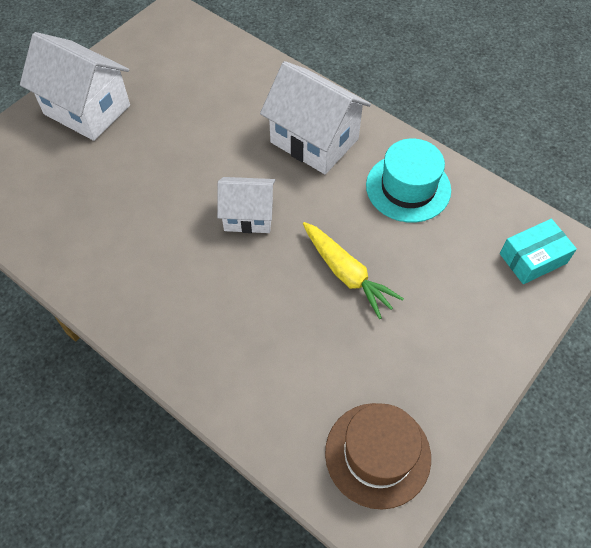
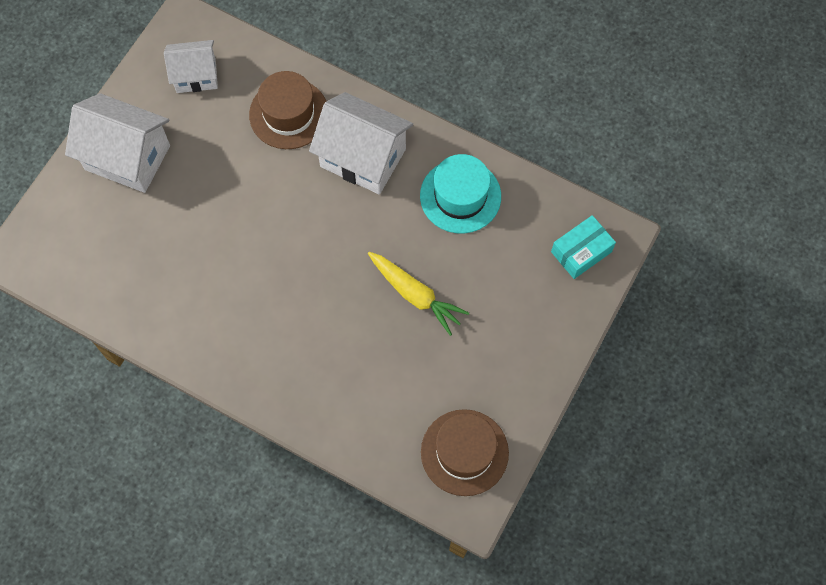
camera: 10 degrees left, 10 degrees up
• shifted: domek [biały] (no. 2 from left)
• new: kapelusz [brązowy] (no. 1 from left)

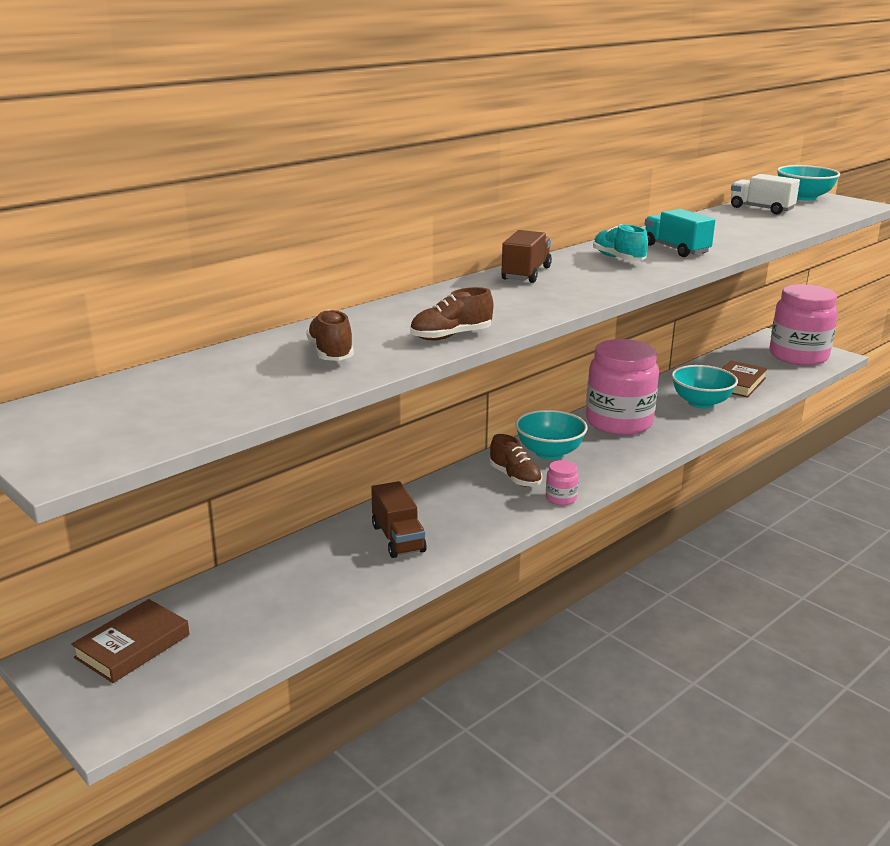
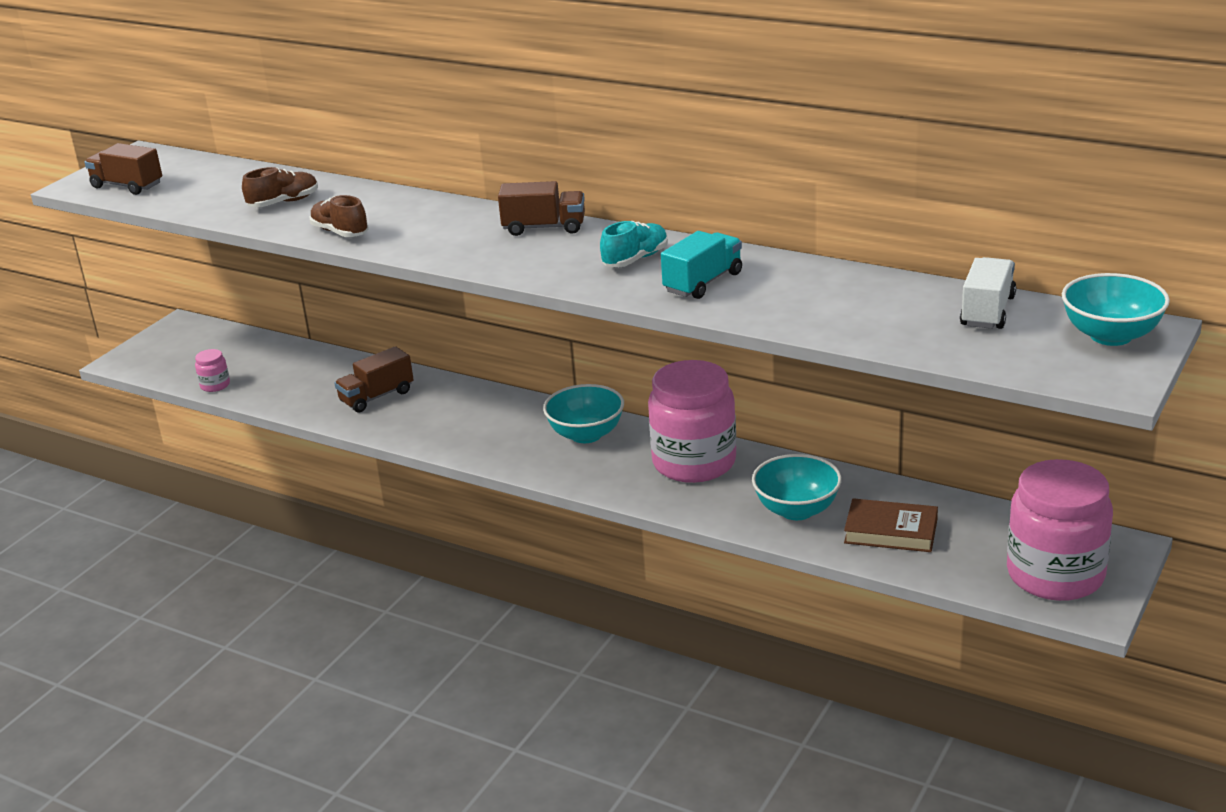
camera: 75 degrees right, 5 degrees up
• gone: książka [brązowy] (no. 1 from left)
• gone: but [brązowy] (no. 3 from left)
• shifted: słoik [różowy] (no. 1 from left)
• new: ciężarówka [brązowy] (no. 1 from left)

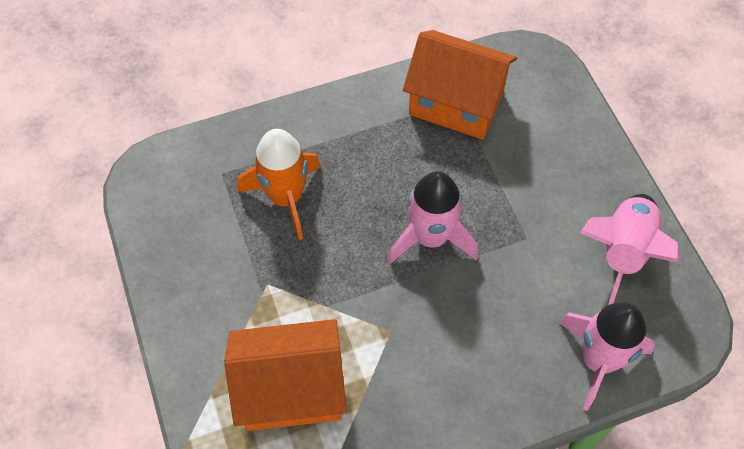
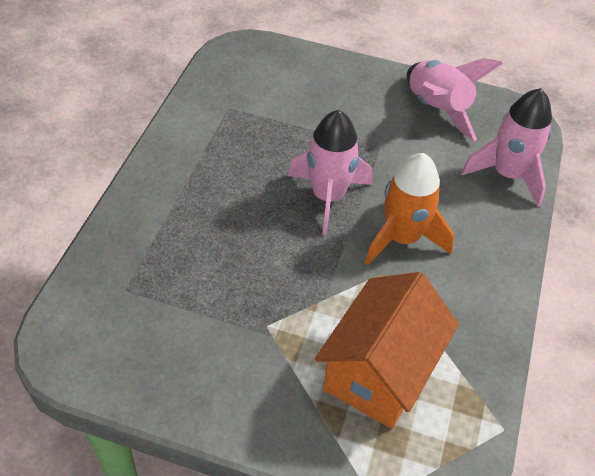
camera: 55 degrees left, 10 degrees down
• shifted: rakieta [pomarańczowy]
• gone: domek [pomarańczowy] (no. 2 from left)

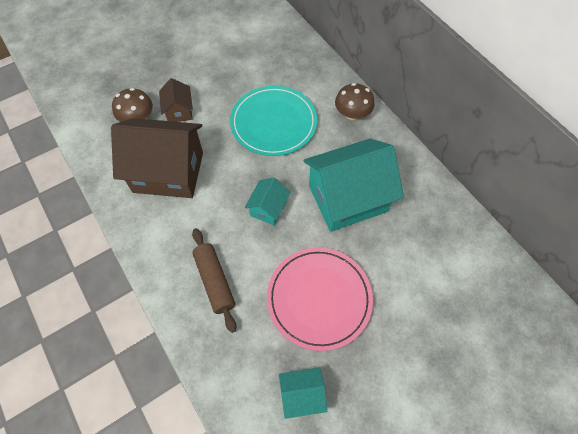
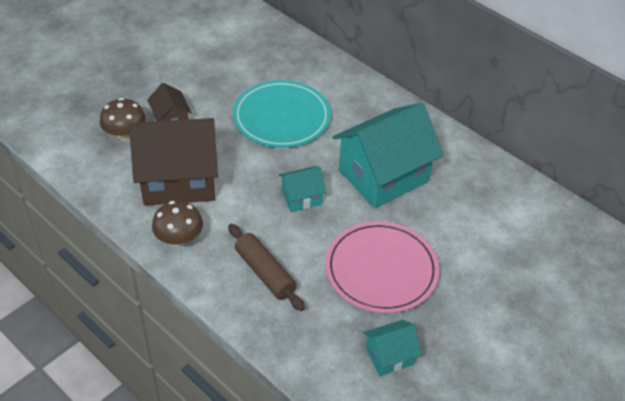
camera: 15 degrees left, 15 degrees down
• rotated: domek [turkusowy] (no. 1 from left) 60 degrees clockwise
• shifted: grzyb [brązowy] (no. 2 from left)

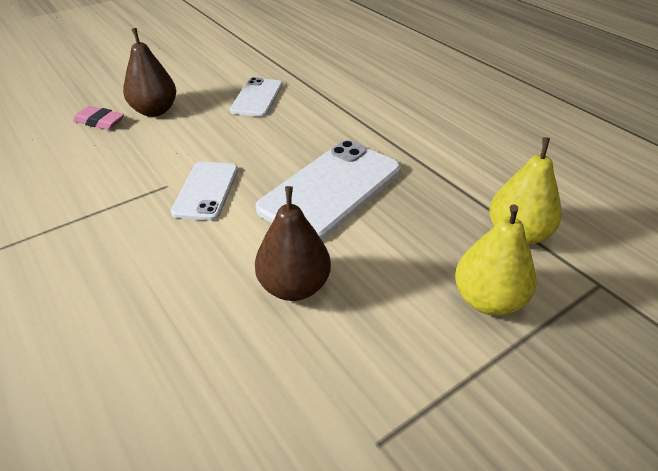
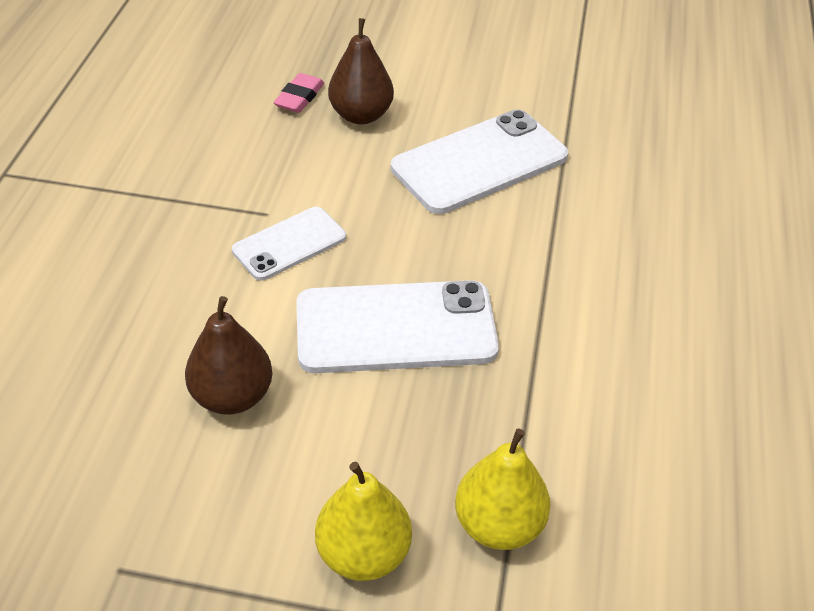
camera: 45 degrees right, 5 degrees up
• rotated: gumka do mazania [różowy] 45 degrees clockwise
• scaled: telefon [biały] (no. 2 from left in the first image) x1.71

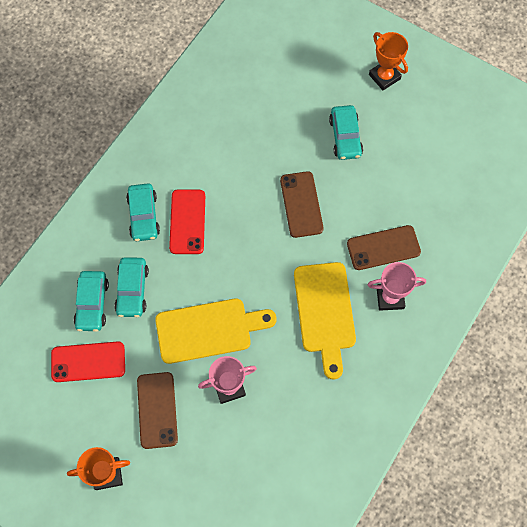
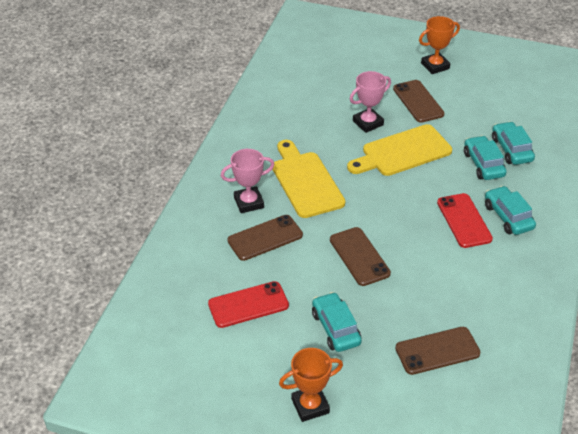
camera: 165 degrees right, 25 degrees down
• shifted: telefon [czerwony] (no. 1 from left)
• rotated: puchar [pomarańczowy] (no. 2 from left in the first image) 60 degrees counterclockwise
• new: telefon [brązowy] (no. 4 from left)

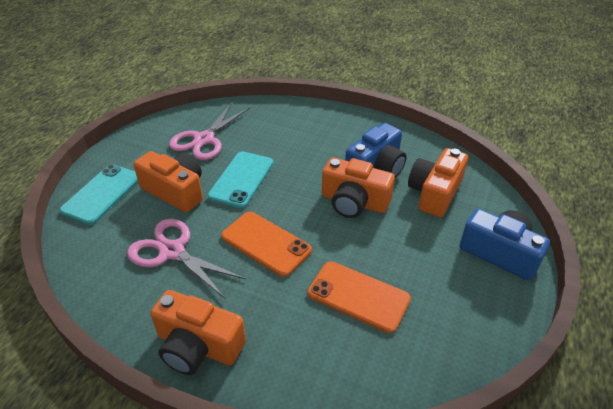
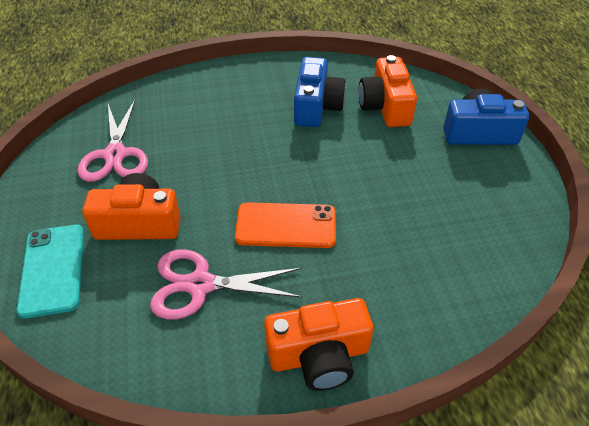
camera: 35 degrees left, 5 degrees up
• gone: telefon [turkusowy] (no. 2 from left)
• gone: telefon [pomarańczowy] (no. 2 from left)
• gone: aparat fotograficzny [pomarańczowy] (no. 3 from left)

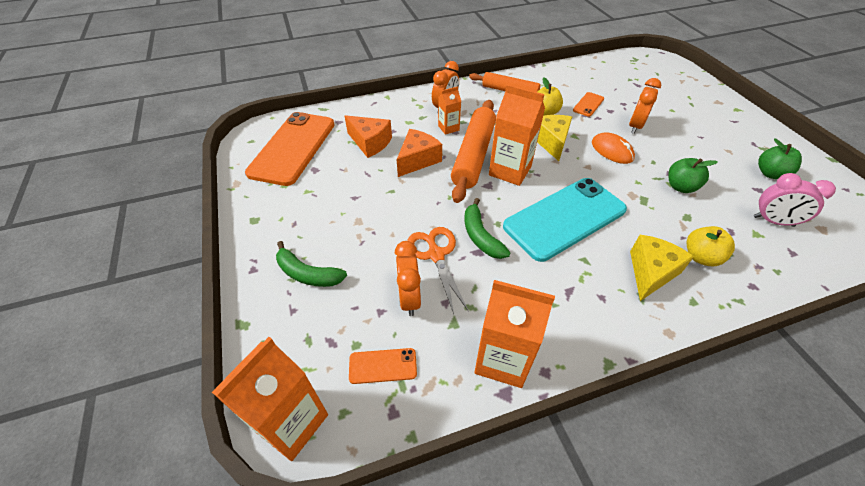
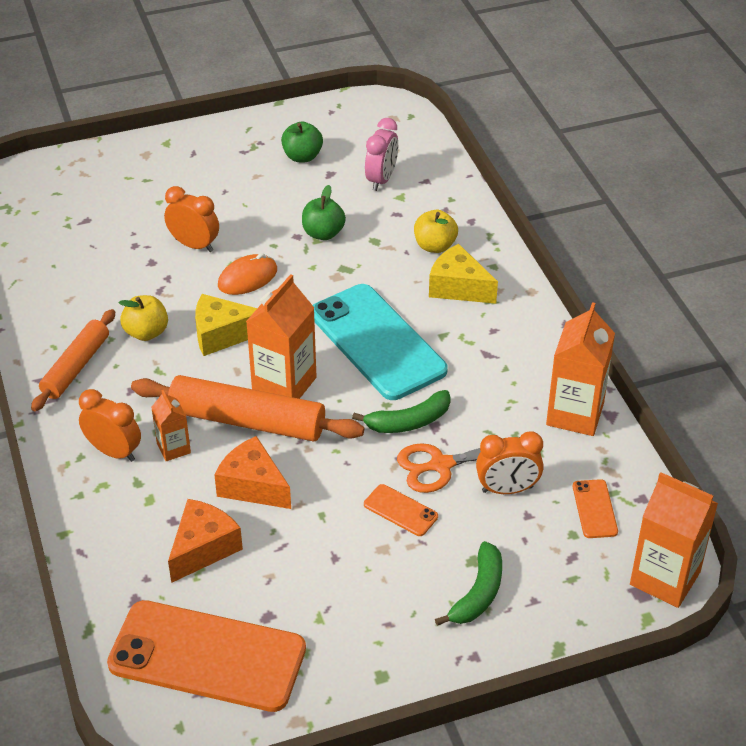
camera: 90 degrees left, 5 degrees down
• shifted: telefon [pomarańczowy] (no. 3 from left in the first image) to telefon [pomarańczowy] (no. 2 from left)

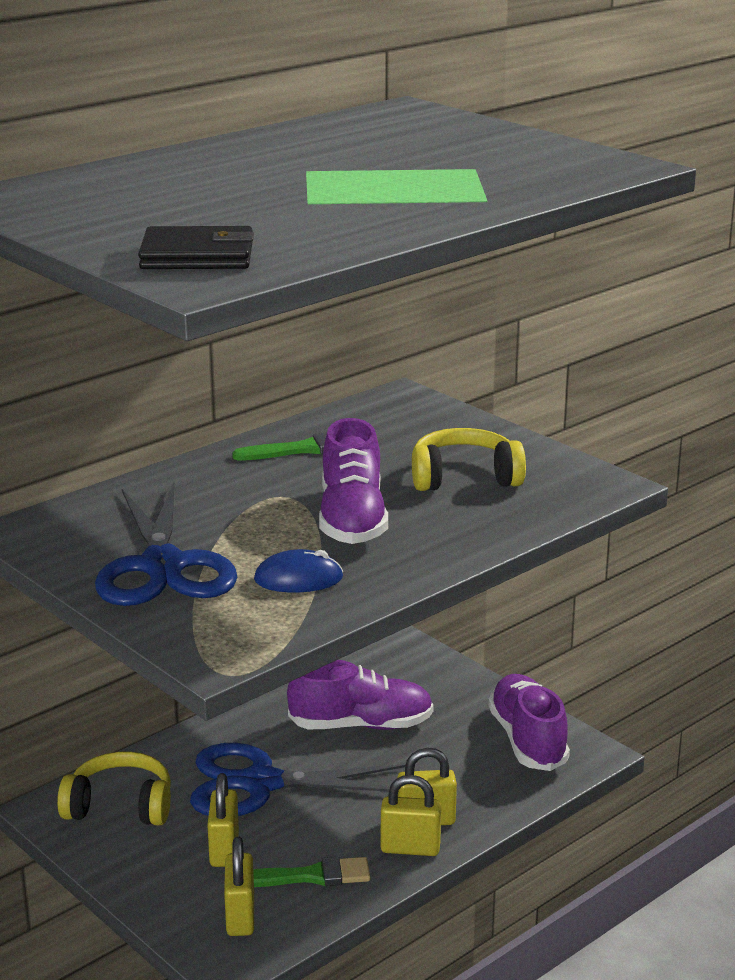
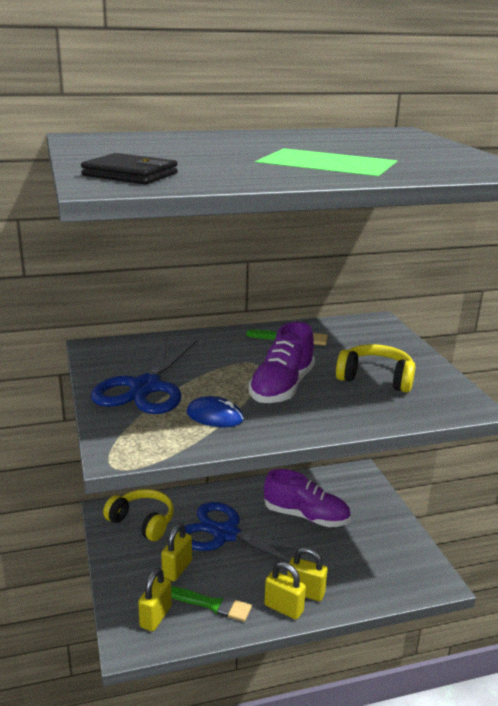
camera: 25 degrees right, 0 degrees up
• gone: but [fioletowy] (no. 3 from left)

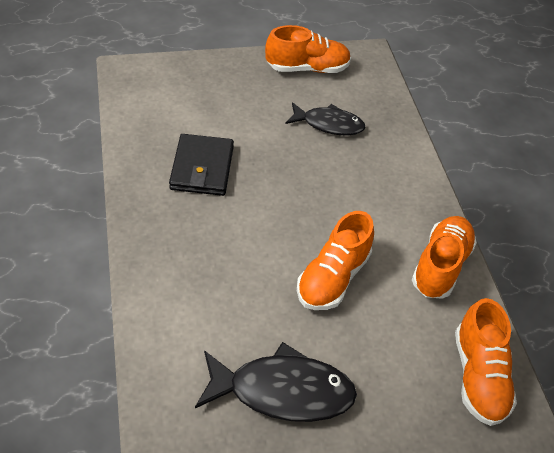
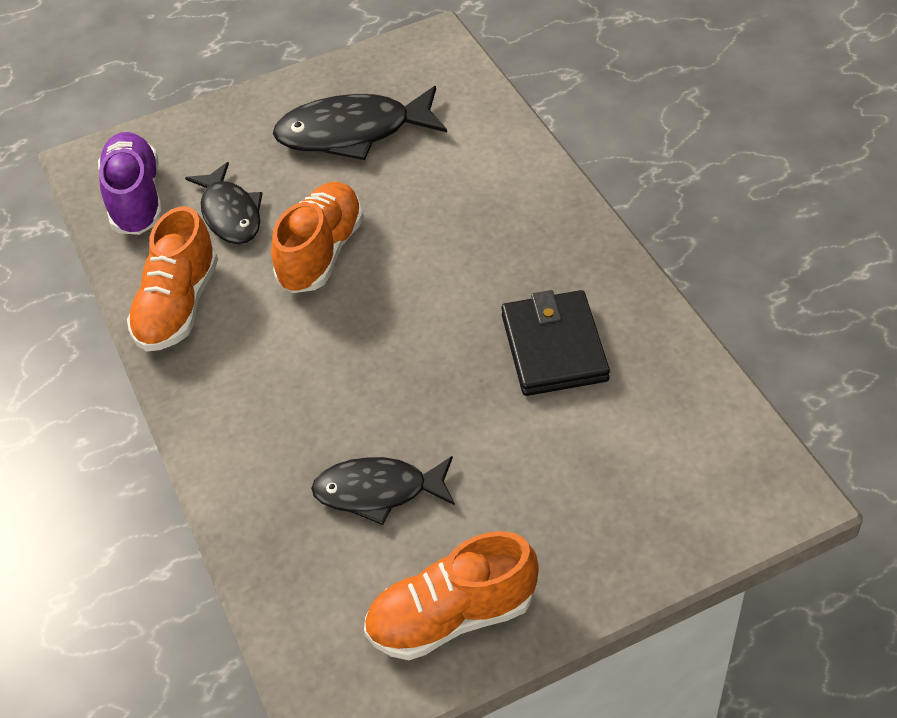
camera: 175 degrees right, 0 degrees up
• repainted: but [pomarańczowy] (no. 4 from left) to but [fioletowy]
• new: ryba [czarny] (no. 1 from left)

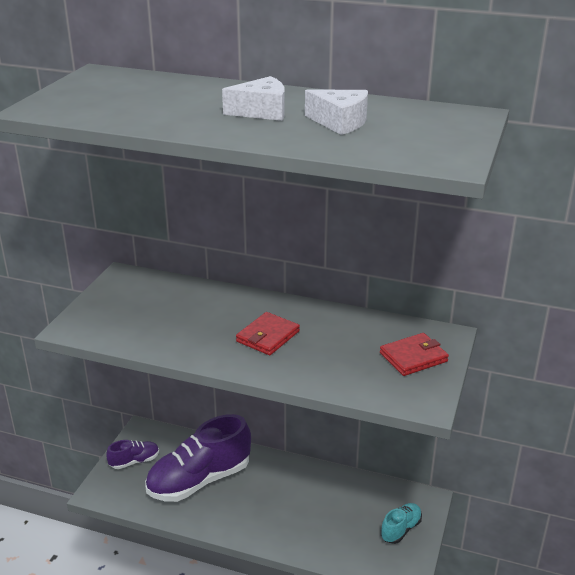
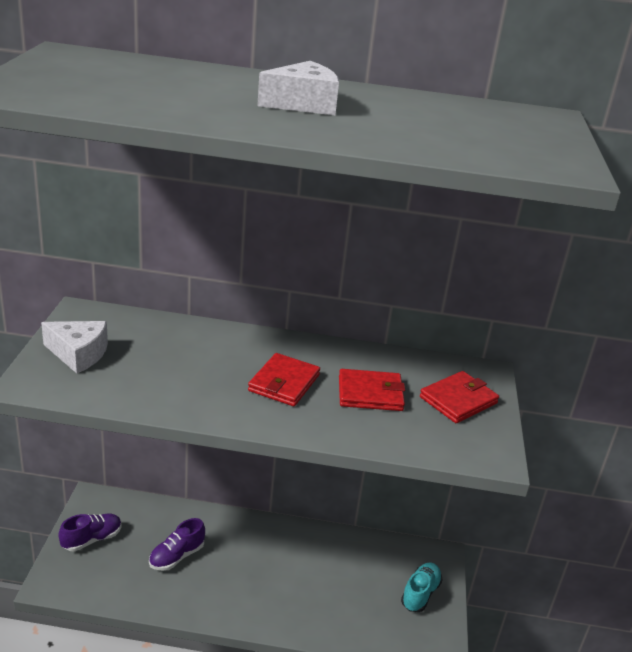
camera: 15 degrees left, 0 degrees up
• scaled: but [fioletowy] (no. 2 from left) x0.47
• shifted: ser [biały] (no. 2 from left in the first image) to ser [biały] (no. 1 from left)
• new: portfel [czerwony] (no. 2 from left)

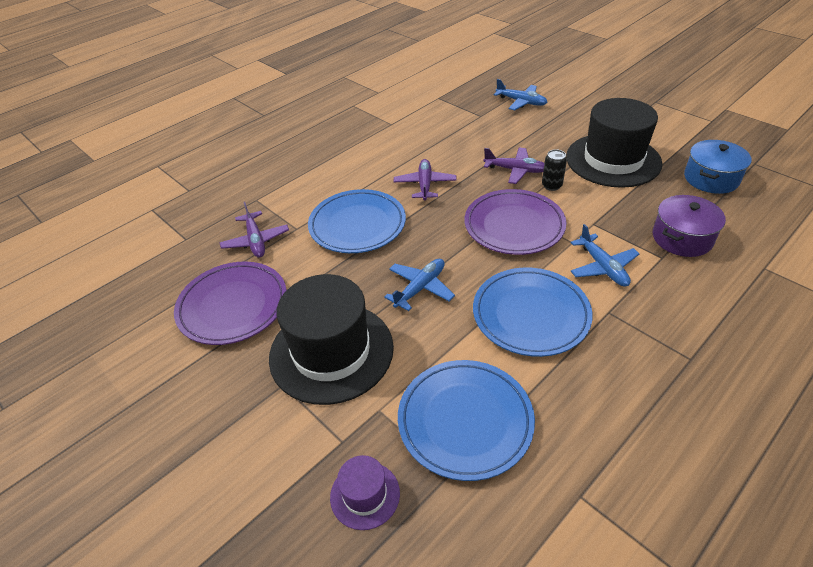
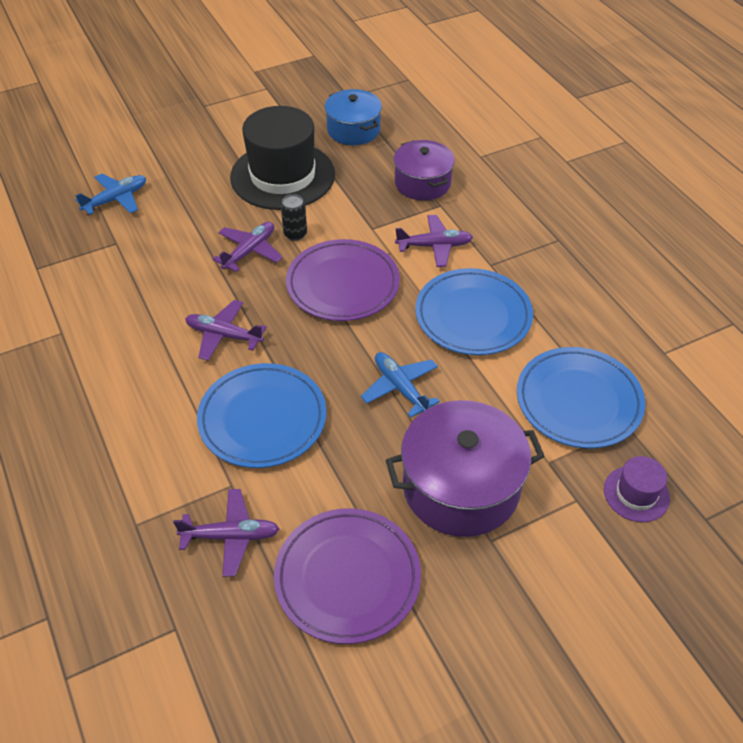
camera: 75 degrees left, 5 degrees up
• swapped: kapelusz [czarny] (no. 1 from left) to garnek [fioletowy] (no. 2 from left)
• repainted: samolot [niebieski] (no. 3 from left) to samolot [fioletowy] (no. 4 from left)

